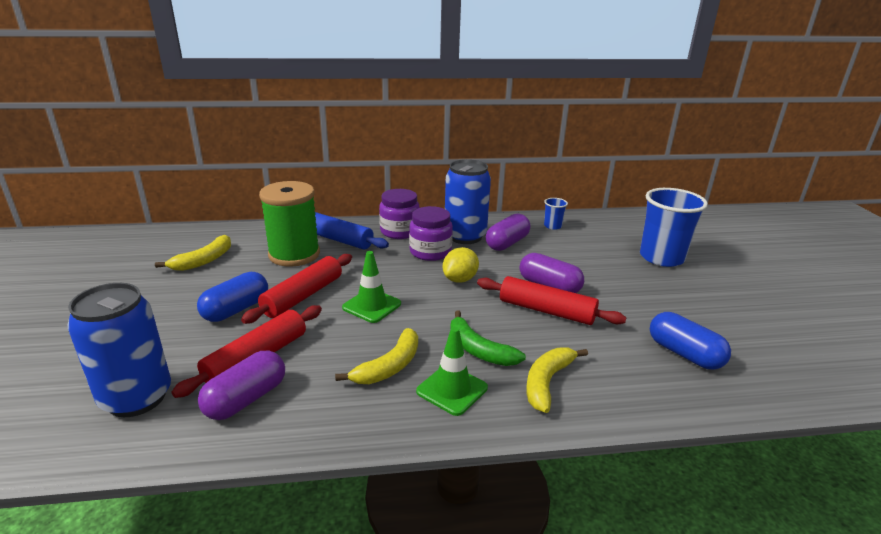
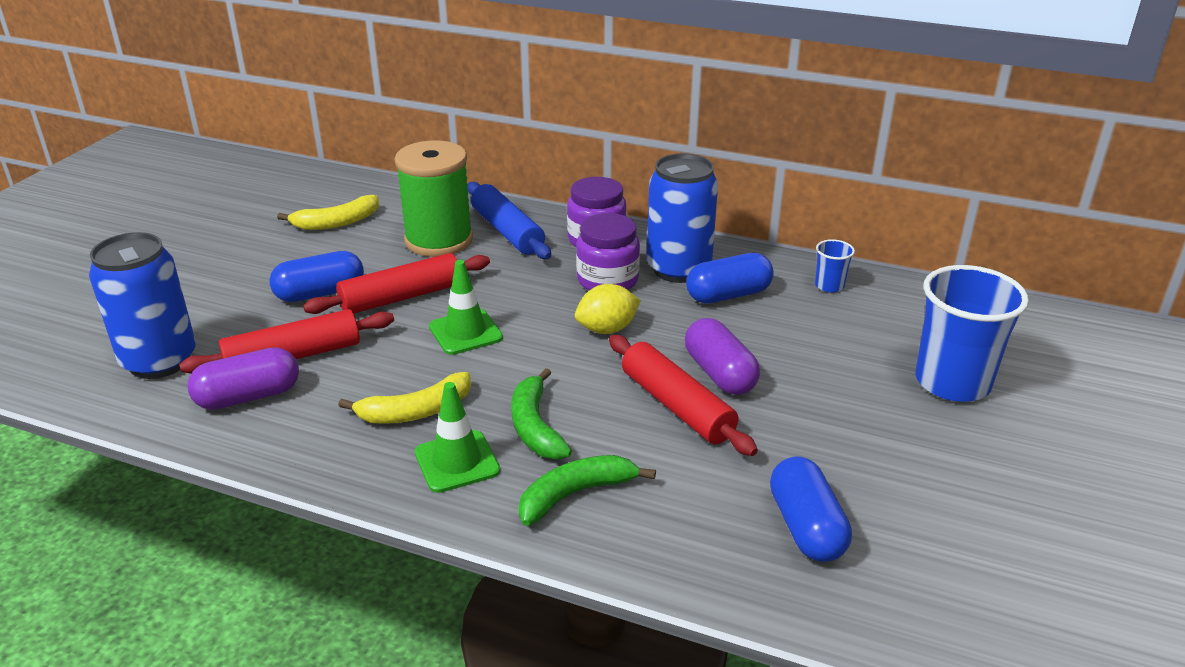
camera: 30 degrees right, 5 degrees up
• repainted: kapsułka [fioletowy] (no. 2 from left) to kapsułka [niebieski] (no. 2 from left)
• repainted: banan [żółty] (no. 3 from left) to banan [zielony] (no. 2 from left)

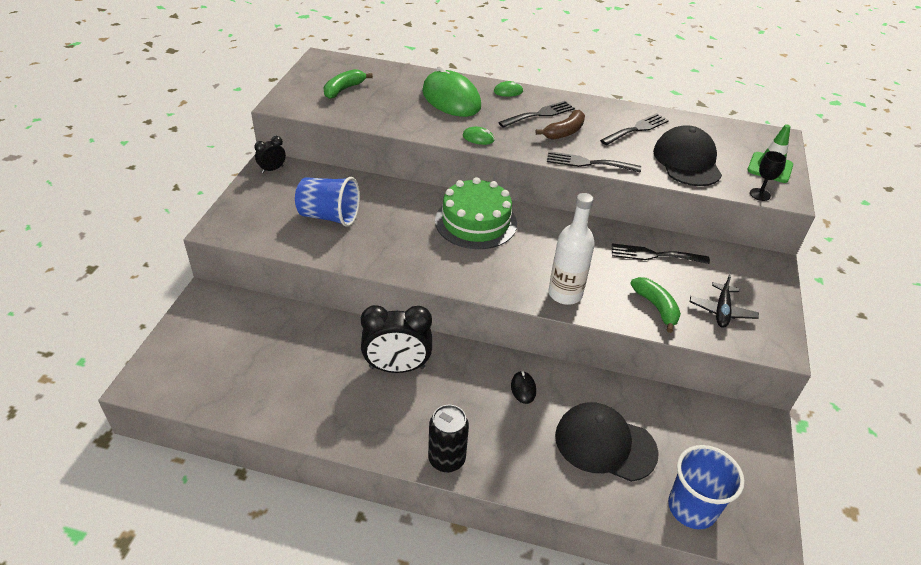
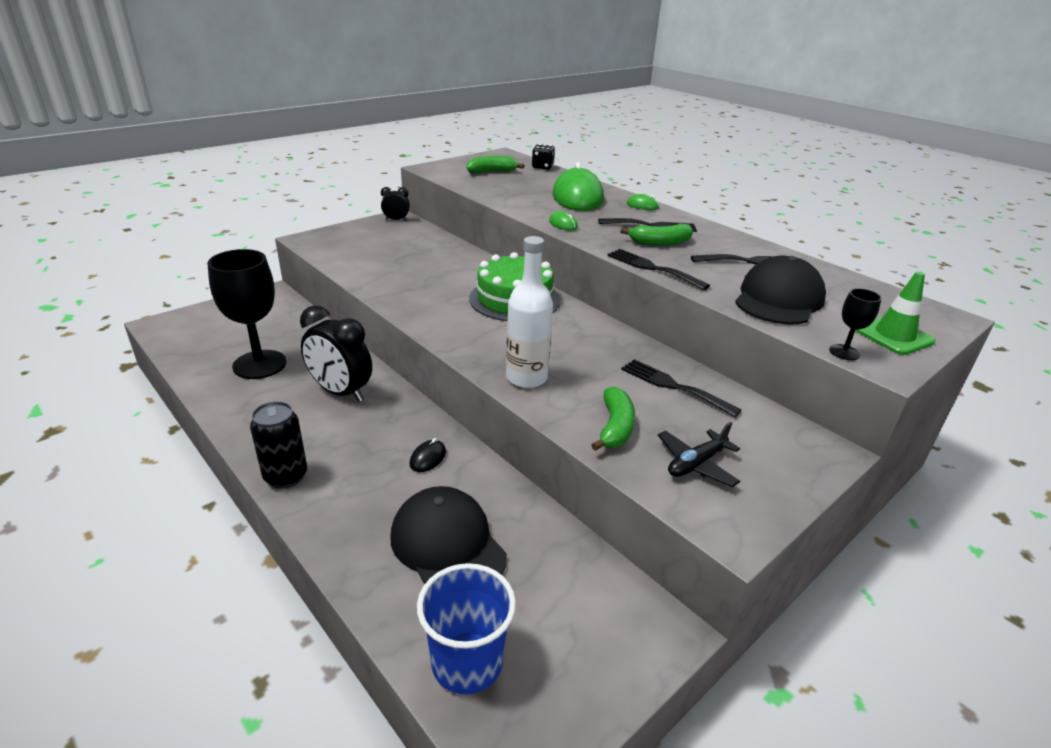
camera: 35 degrees right, 10 degrees down
• gone: szklanka [niebieski] (no. 1 from left)
• repainted: banan [brązowy] to banan [zielony] (no. 3 from left)
• new: kielich [czarny] (no. 1 from left)
• new: kostka do gry [czarny]

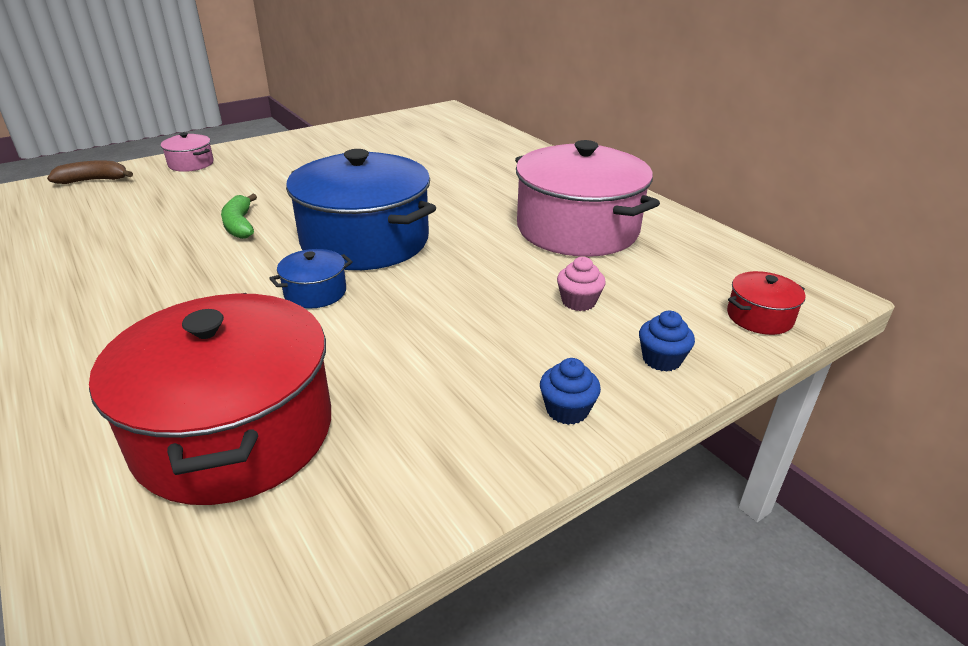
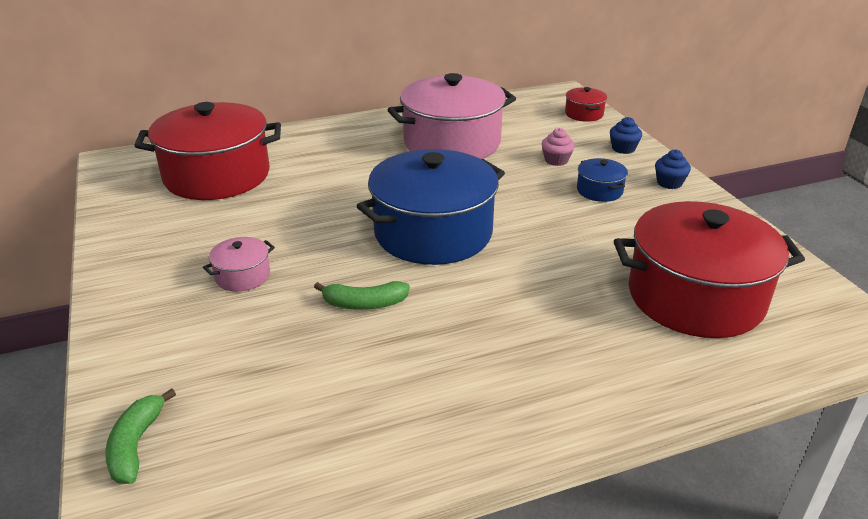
camera: 75 degrees left, 0 degrees up
• repainted: banan [brązowy] to banan [zielony] (no. 1 from left)
• shifted: garnek [różowy] (no. 1 from left)
• shifted: garnek [niebieski] (no. 1 from left in the first image) to garnek [niebieski] (no. 2 from left)
• new: garnek [czerwony] (no. 1 from left)

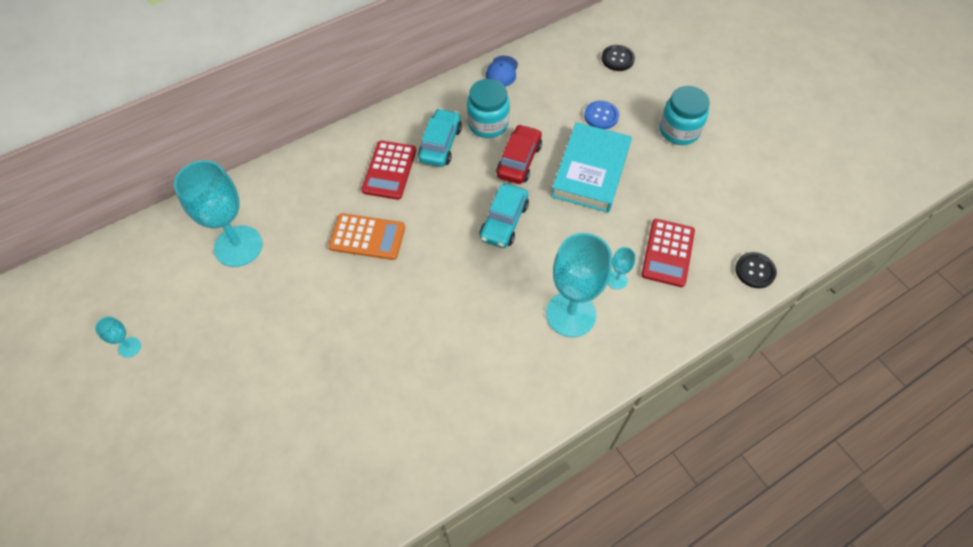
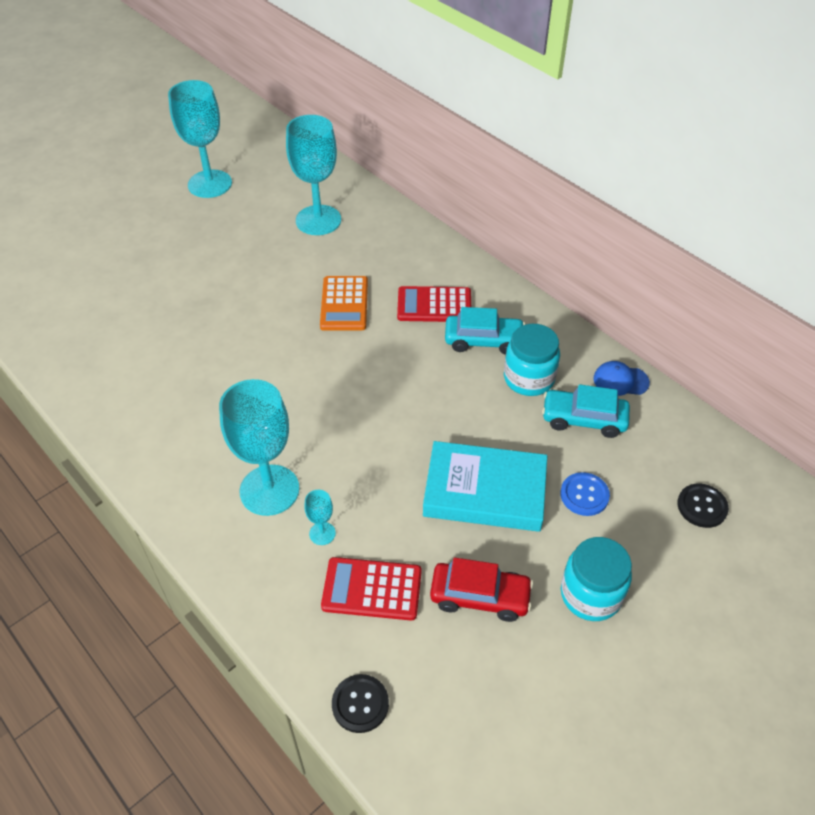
camera: 80 degrees right, 10 degrees down
• scaled: kielich [turkusowy] (no. 1 from left) x2.34
• shifted: samochód [turkusowy] (no. 2 from left)
• shifted: samochód [czerwony]

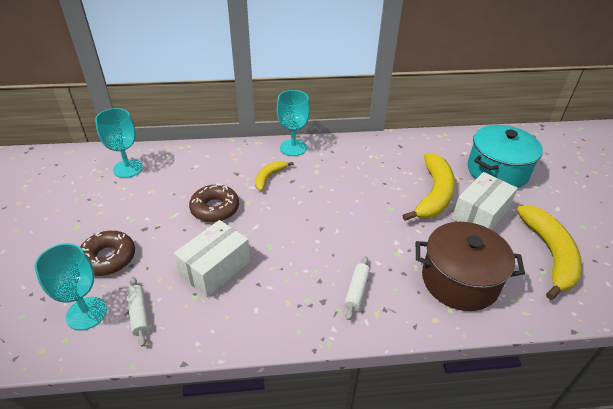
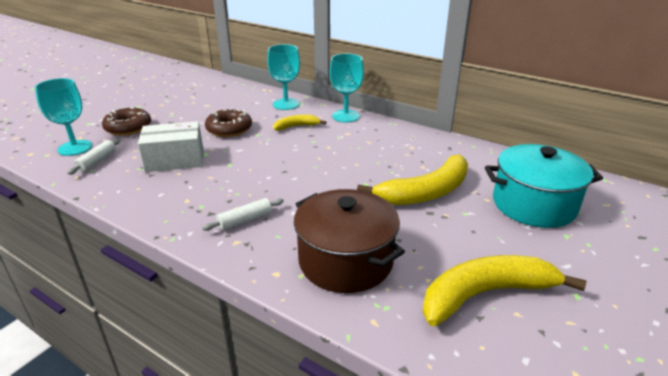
camera: 40 degrees right, 10 degrees down
• shifted: kielich [turkusowy] (no. 2 from left)
• gone: pudełko [biały] (no. 2 from left)
• rotated: banan [żółty] (no. 3 from left) 150 degrees counterclockwise

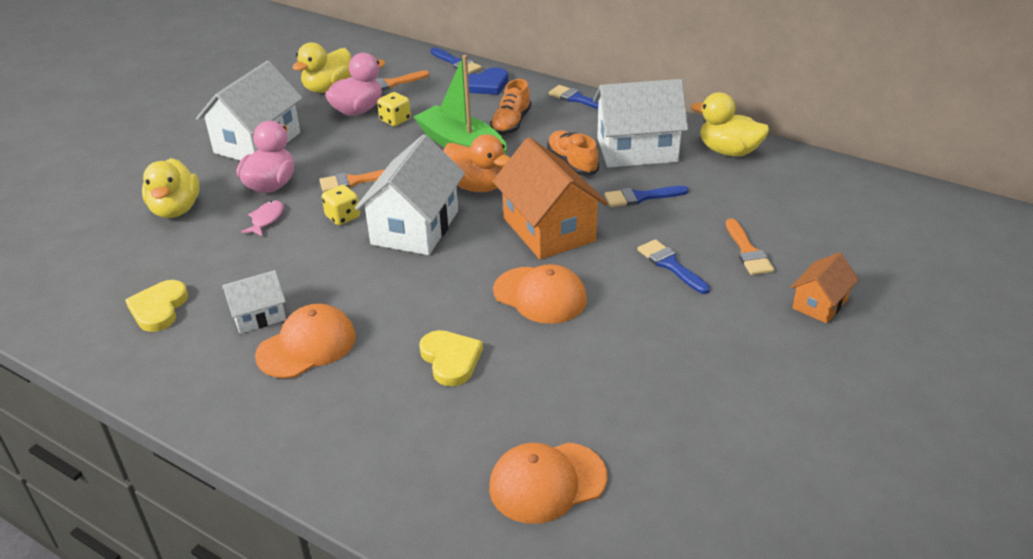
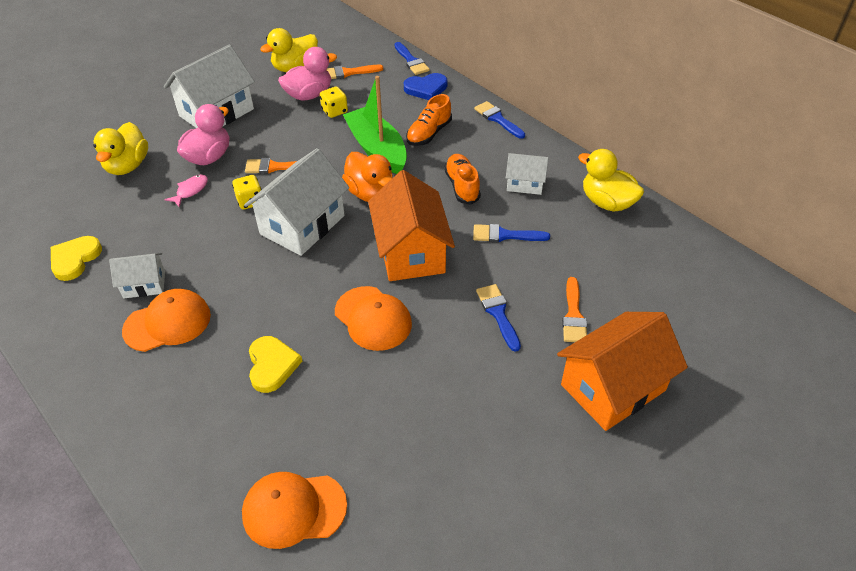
camera: 15 degrees right, 10 degrees up
• scaled: domek [biały] (no. 4 from left) x0.53
• scaled: domek [pomarańczowy] (no. 2 from left) x1.88

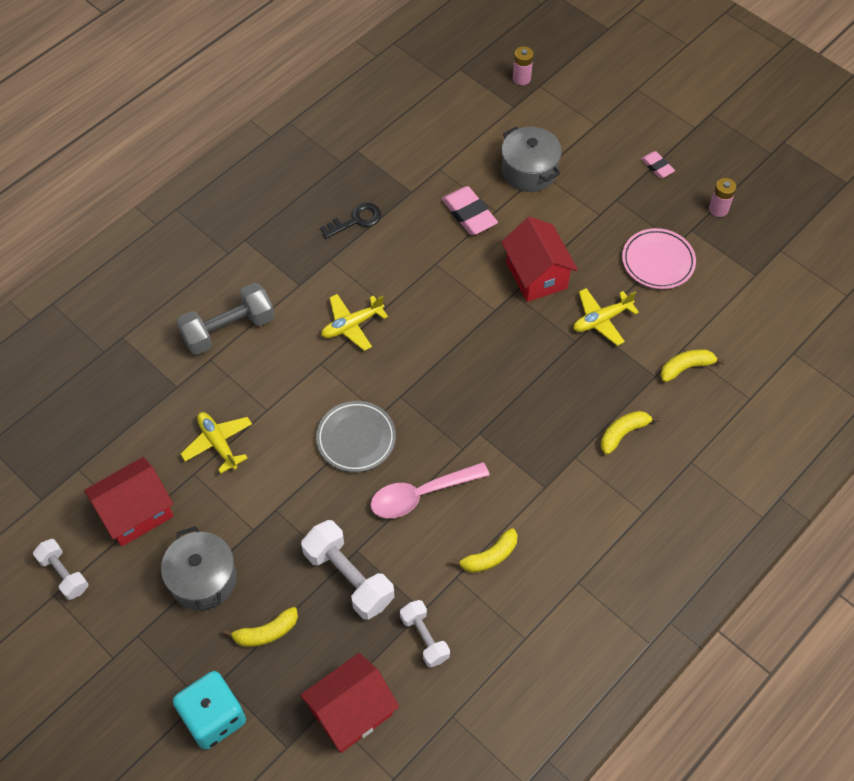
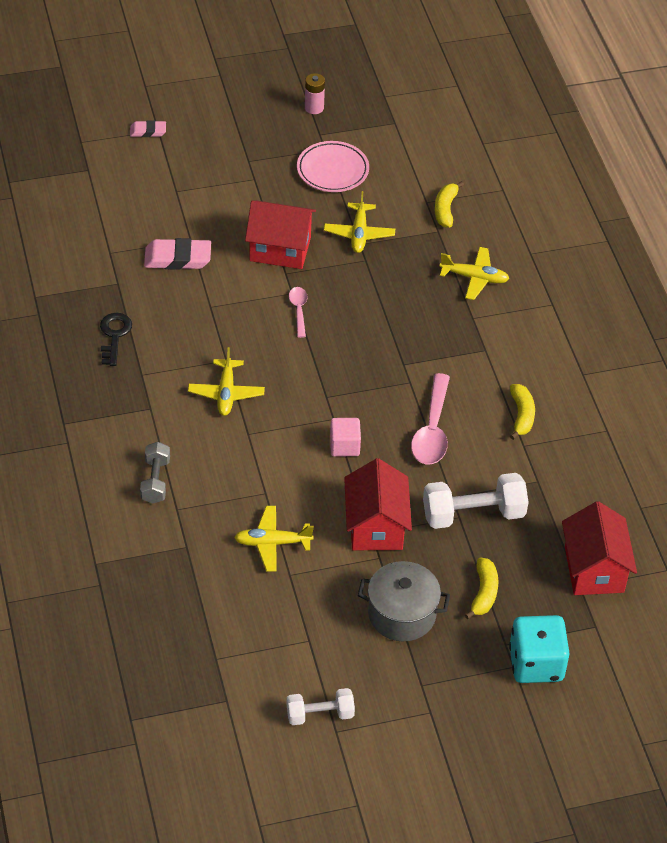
camera: 60 degrees left, 10 degrees down
• shifted: domek [czerwony] (no. 1 from left in the first image) to domek [czerwony] (no. 2 from left)
• scaled: hantel [szary] x0.61
• swapped: talerz [szary] to sześcian [różowy]
• gone: hantel [biały] (no. 3 from left)
• gone: garnek [szary] (no. 2 from left)
• gone: bateria [różowy] (no. 1 from left)
• swapped: banan [żółty] (no. 3 from left) to samolot [żółty] (no. 4 from left)
• shifted: gumka do mazania [różowy] (no. 2 from left in the first image) to gumka do mazania [różowy] (no. 1 from left)
• new: łyżka [różowy] (no. 1 from left)

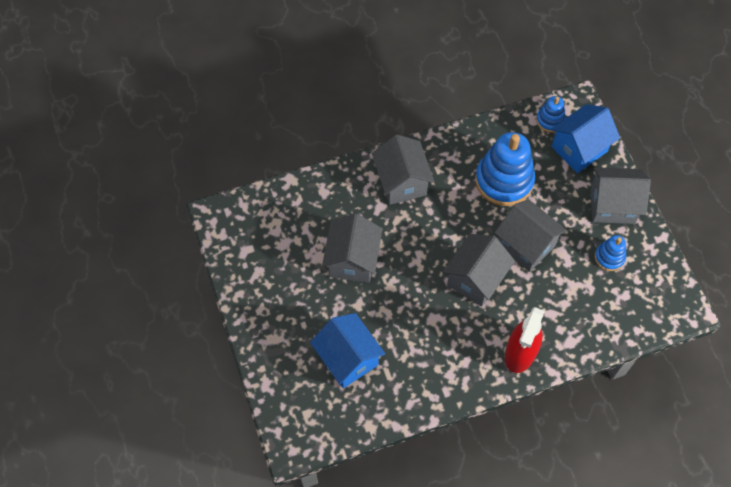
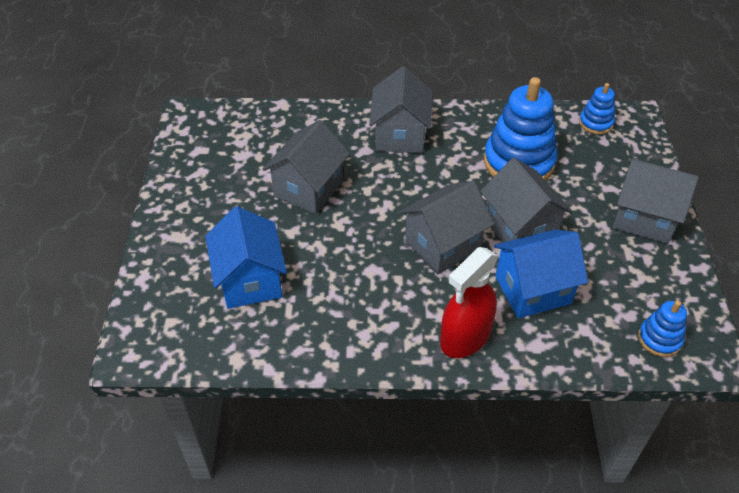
camera: 20 degrees right, 15 degrees down
• shifted: domek [niebieski] (no. 2 from left)
• shifted: zabawka nakładanka [niebieski] (no. 3 from left)

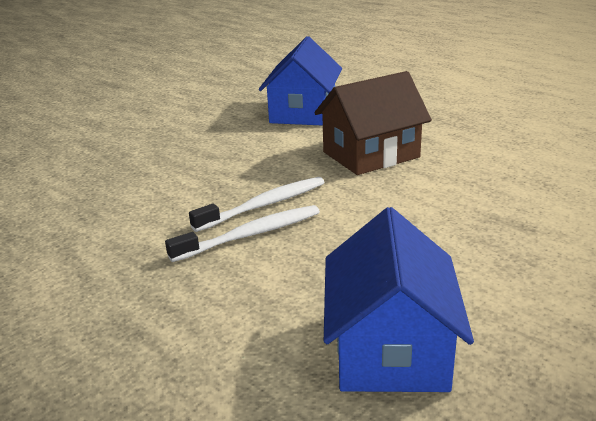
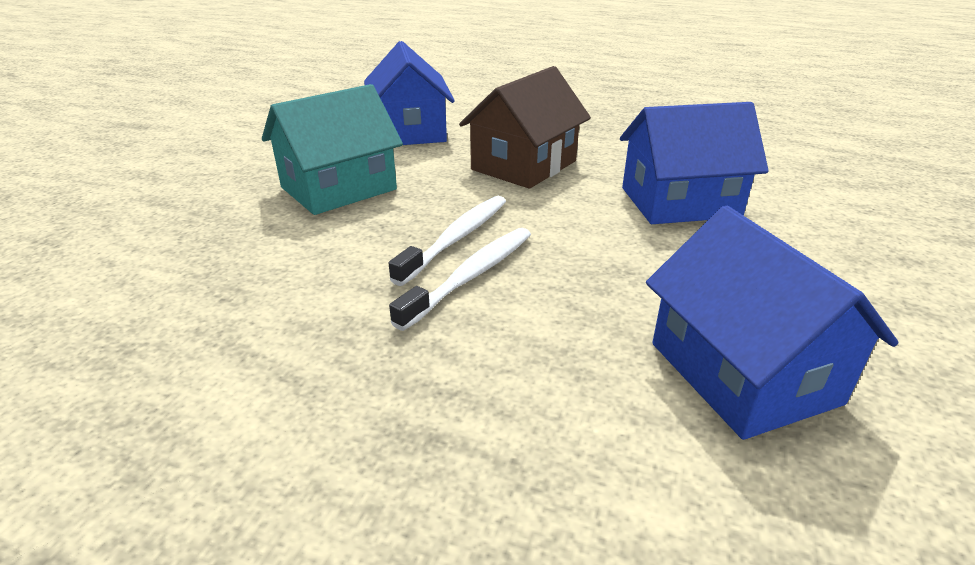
camera: 25 degrees left, 5 degrees up
• new: domek [turkusowy]
• new: domek [niebieski] (no. 2 from left)

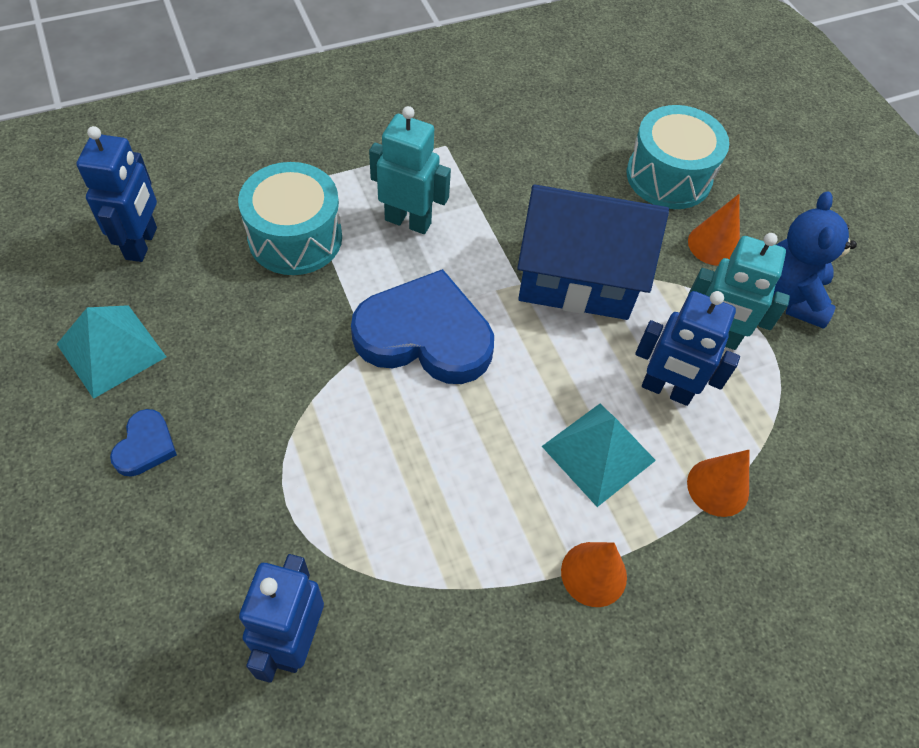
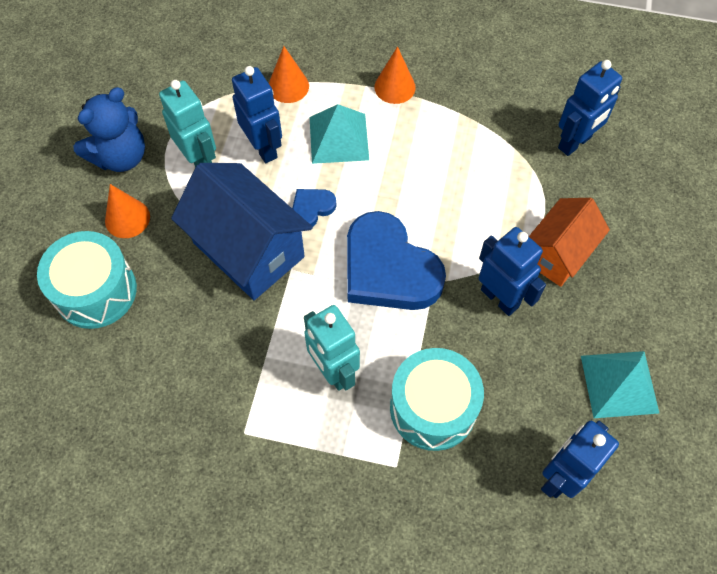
camera: 140 degrees left, 5 degrees up
• shifted: serce [niebieski] (no. 1 from left)
• new: robot [niebieski] (no. 2 from left)
• new: domek [pomarańczowy]

